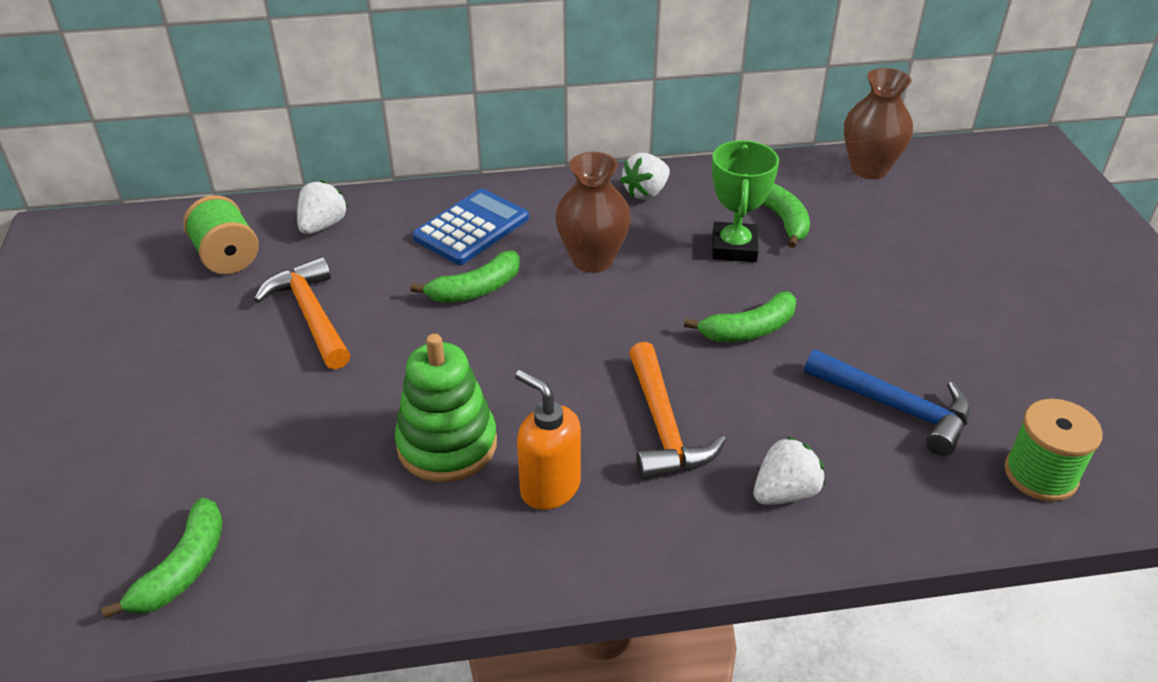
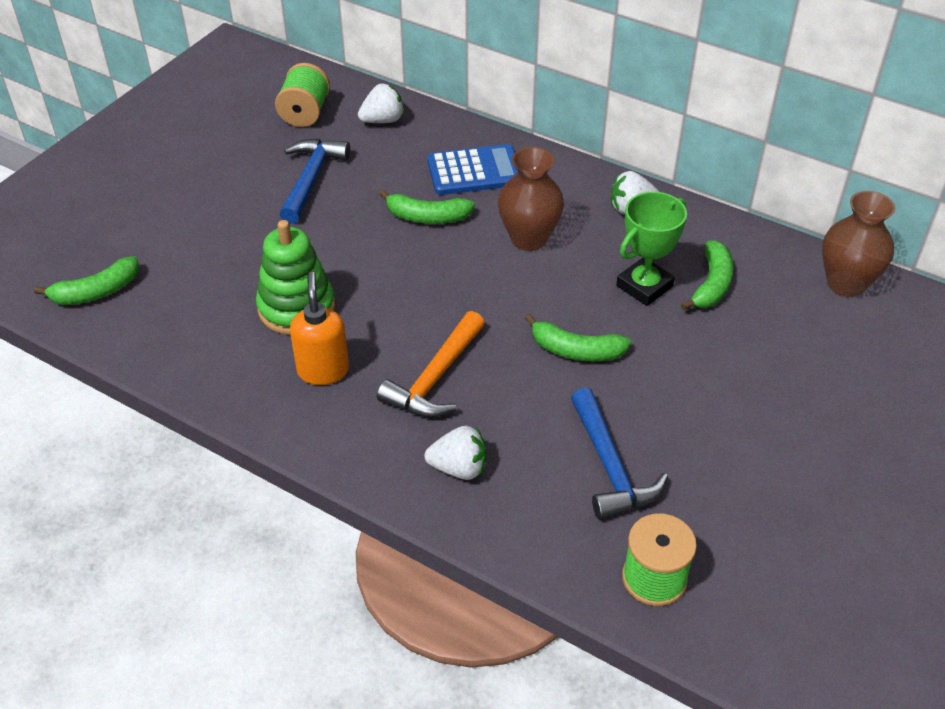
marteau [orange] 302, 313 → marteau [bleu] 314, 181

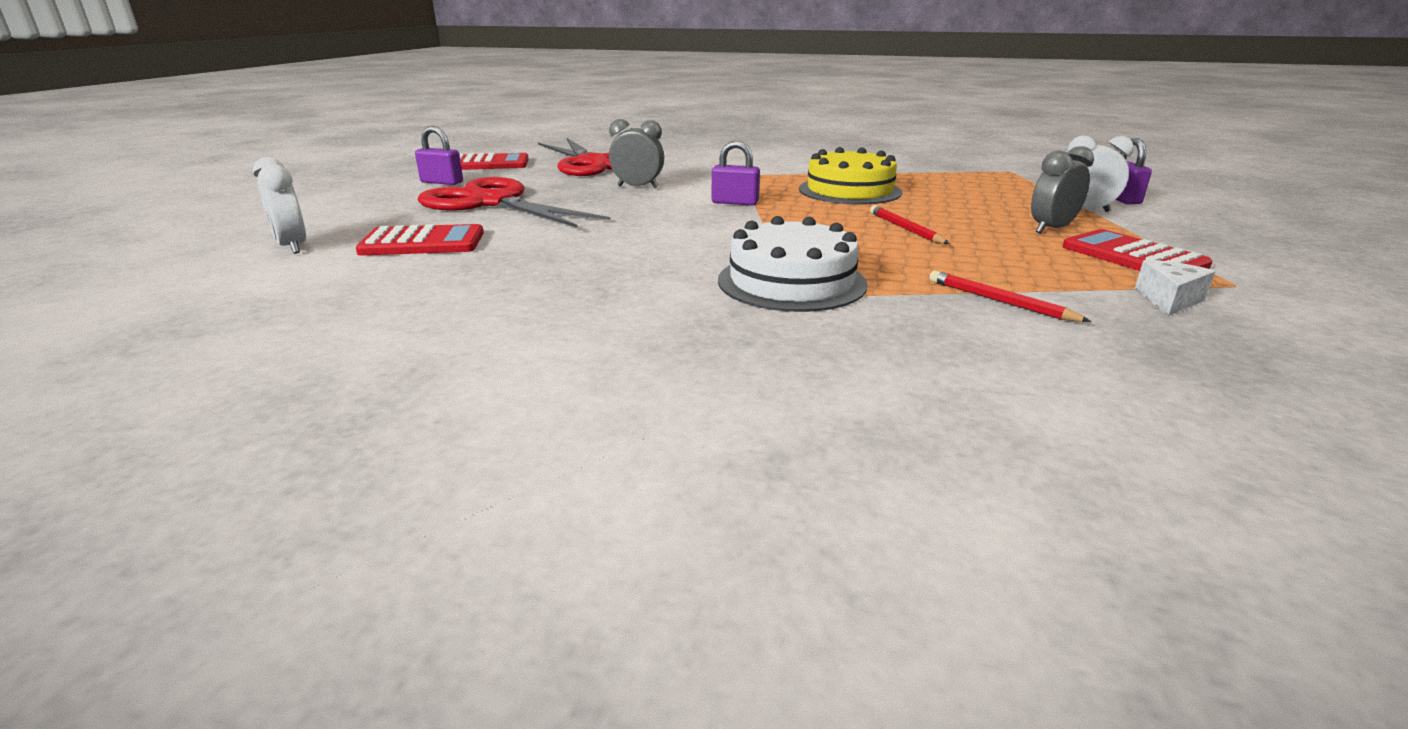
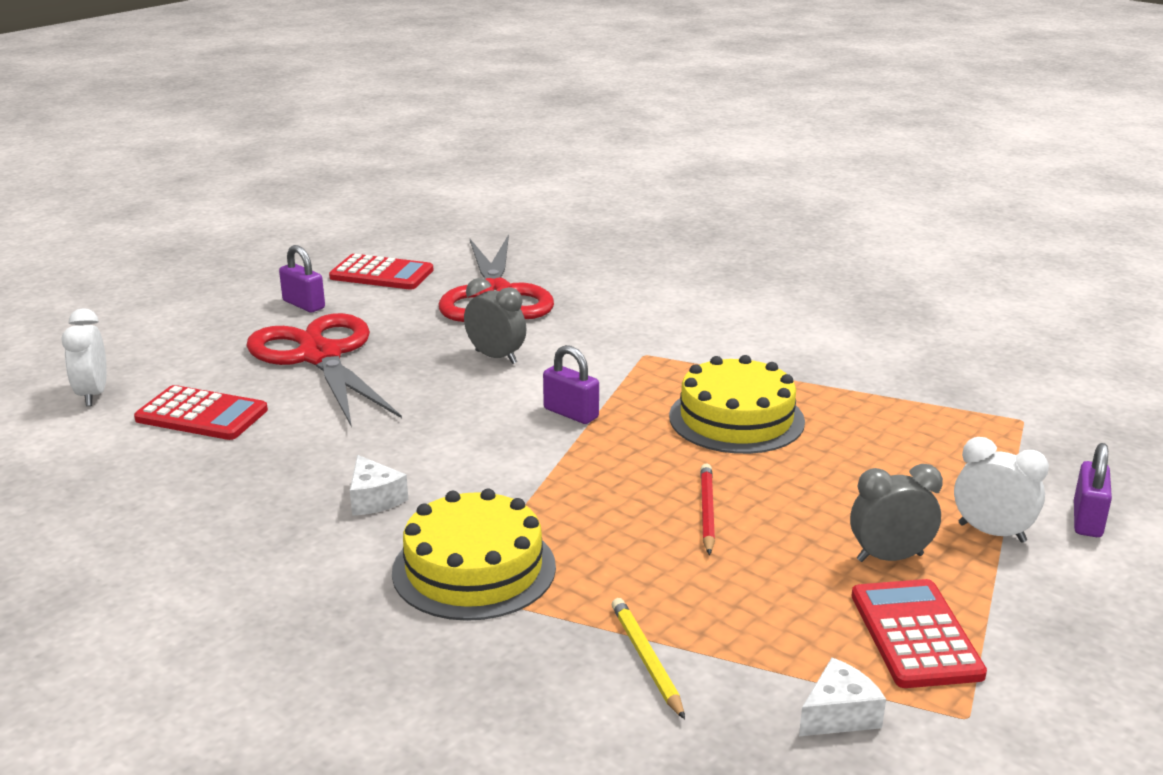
gâteau [blanc] 793, 264 → gâteau [jaune] 474, 555
crayon [rouge] 1010, 296 → crayon [jaune] 648, 658
- → fromage [blanc] 379, 485

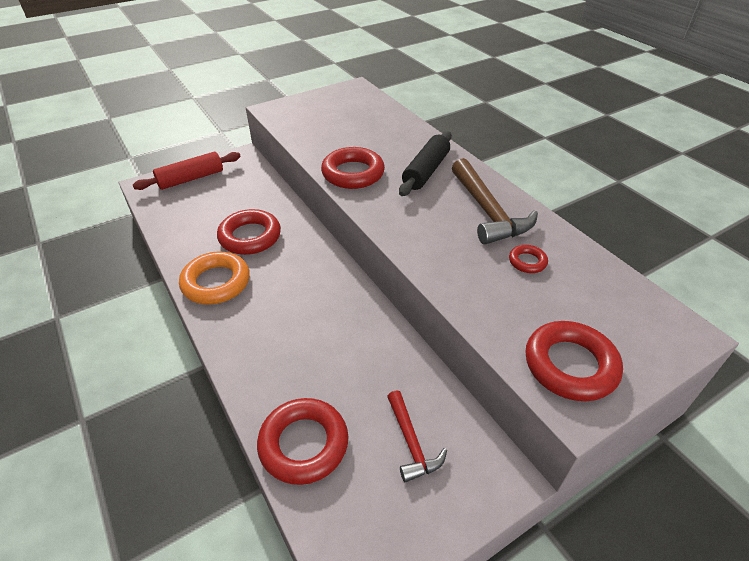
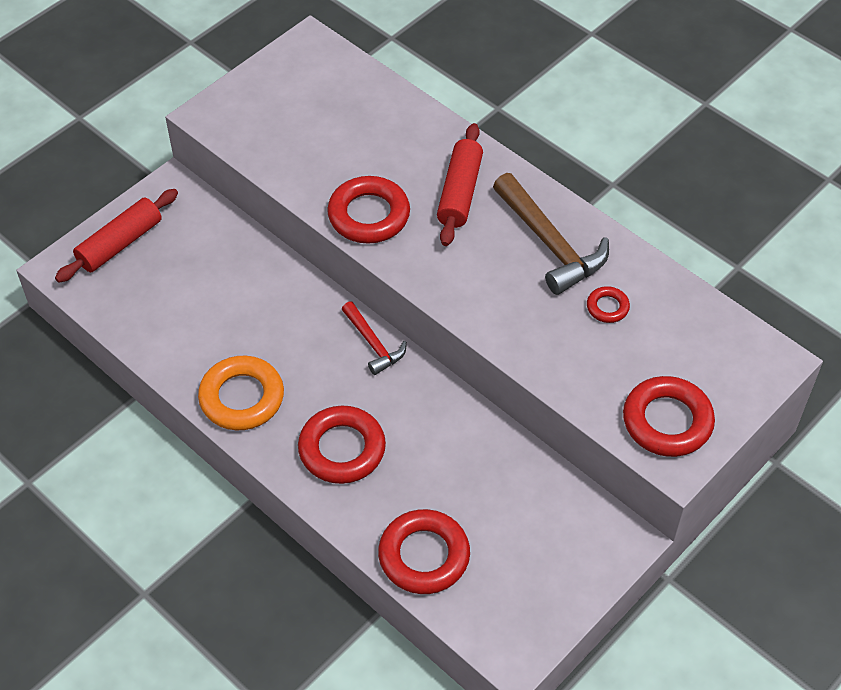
rouleau à pâtisserie [noir] 425, 163 → rouleau à pâtisserie [rouge] 460, 184
anneau [rouge] 249, 232 → anneau [rouge] 342, 445, relocated
marteau [rouge] 417, 436 → marteau [rouge] 374, 338, relocated

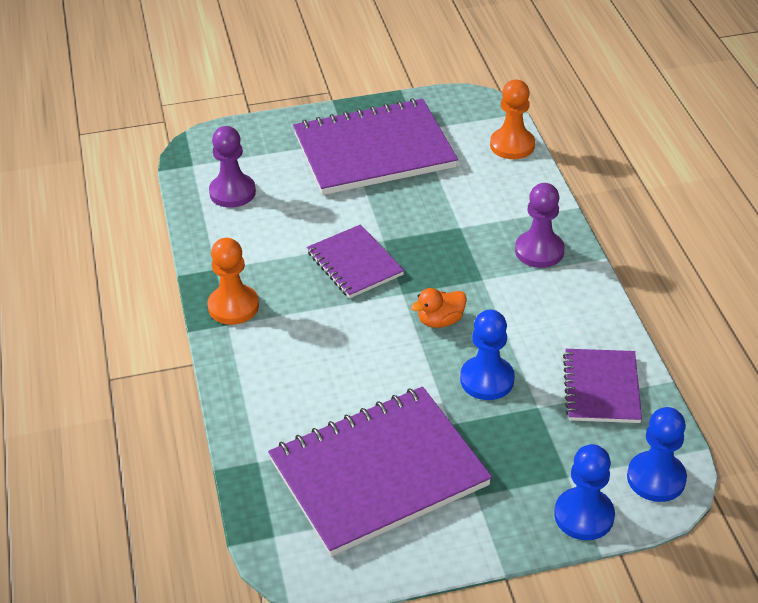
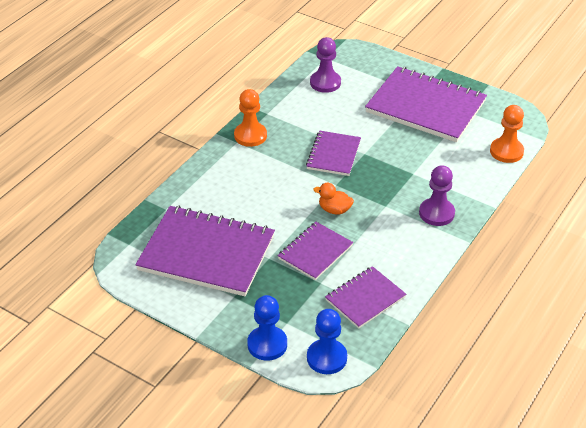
pion [bleu] 487, 355 → carnet [violet] 315, 251

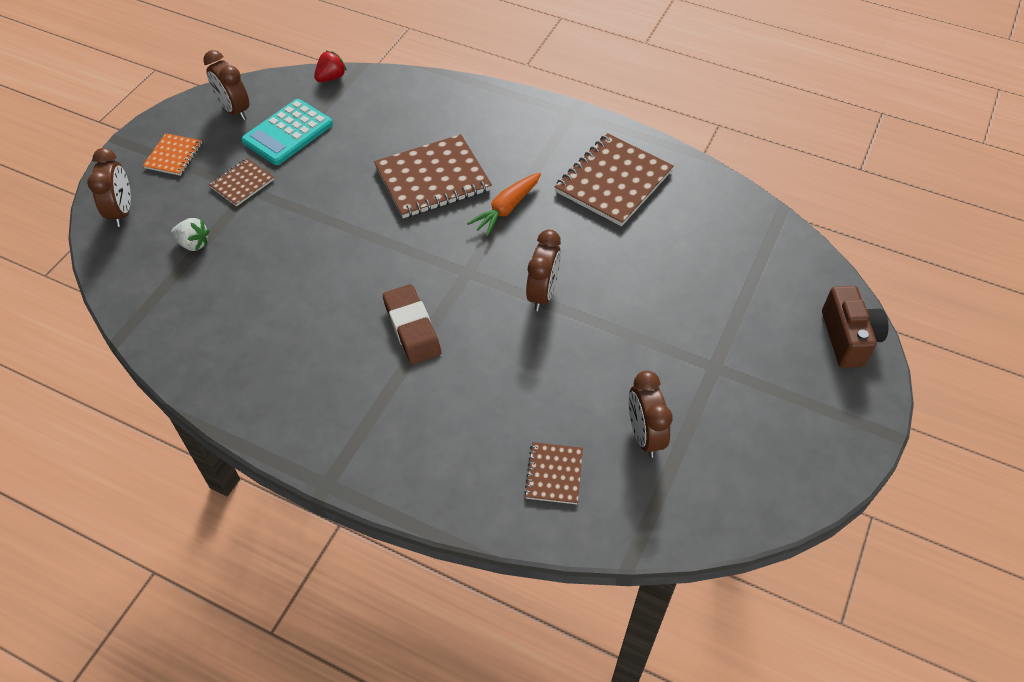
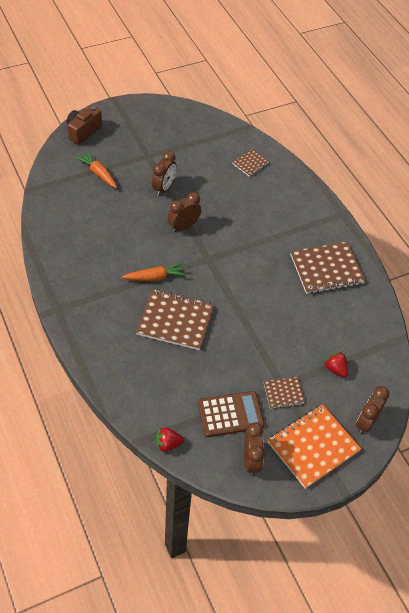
calculatrice [turquoise] 287, 132 → calculatrice [marron] 231, 414
carnet [orange] 172, 154 → carnet [orange] 314, 446, x1.93
carnet [marron] 614, 179 → carnet [marron] 327, 268, relocated
fraise [blanc] 190, 234 → fraise [rouge] 336, 365
gomme [marron] 412, 324 → -
réveil [marron] 651, 414 → réveil [marron] 164, 173, relocated
- → carotte [orange] 96, 169

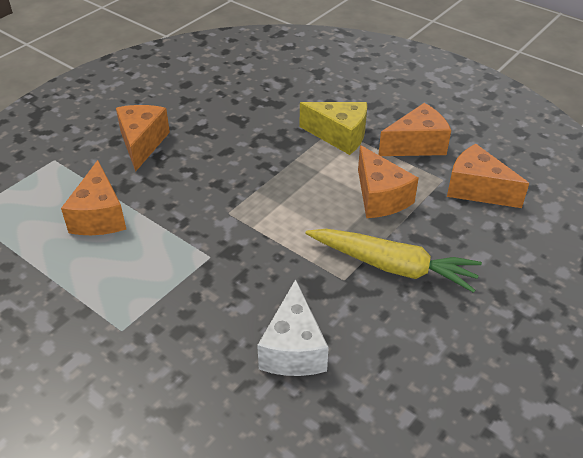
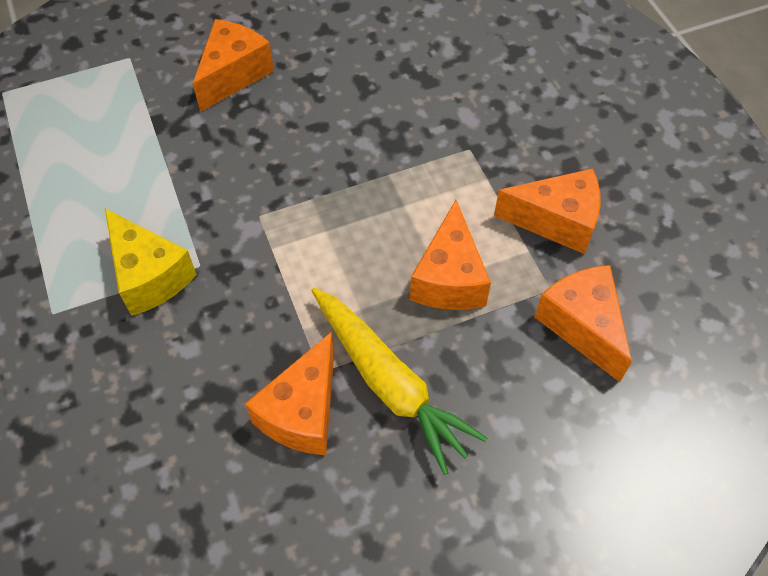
fromage [jaune] 333, 128 → fromage [jaune] 151, 262, relocated
fromage [orange] 93, 197 → fromage [orange] 289, 393, relocated
fromage [blanc] 293, 327 → -

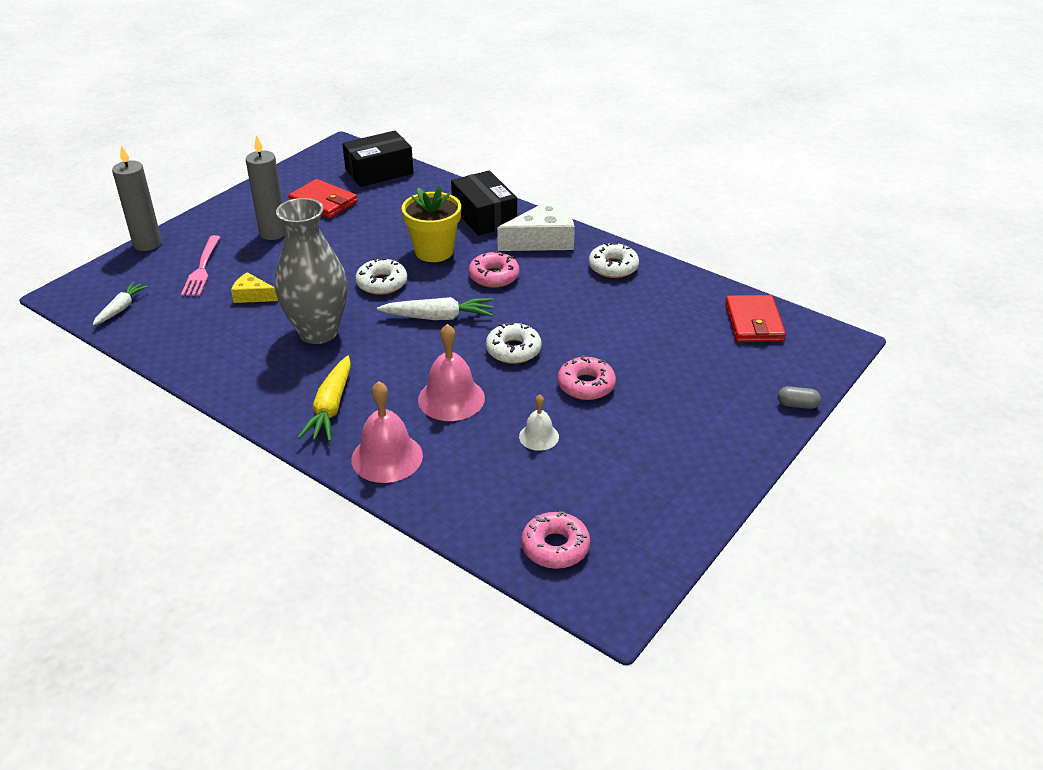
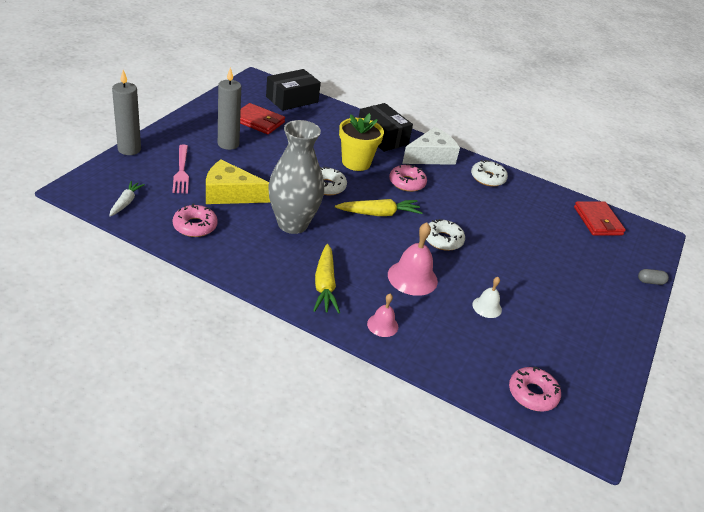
fromage [jaune] 254, 287 → fromage [jaune] 238, 182, x1.85
carotte [blanc] 435, 308 → carotte [jaune] 379, 207
beignet [rose] 587, 377 → beignet [rose] 195, 220, relocated
cloche [rose] 387, 432 → cloche [rose] 382, 315, x0.57

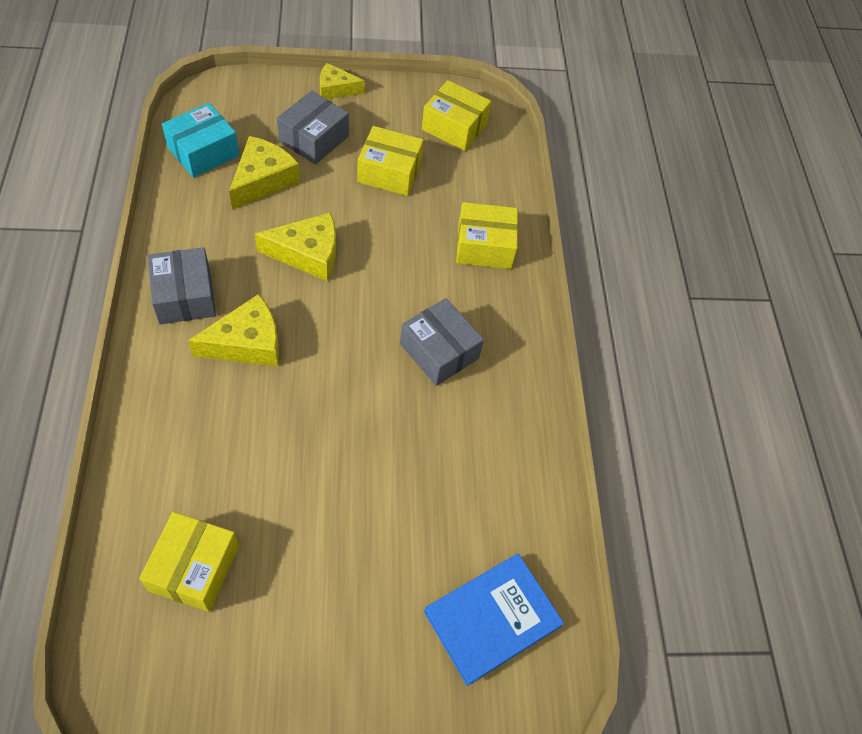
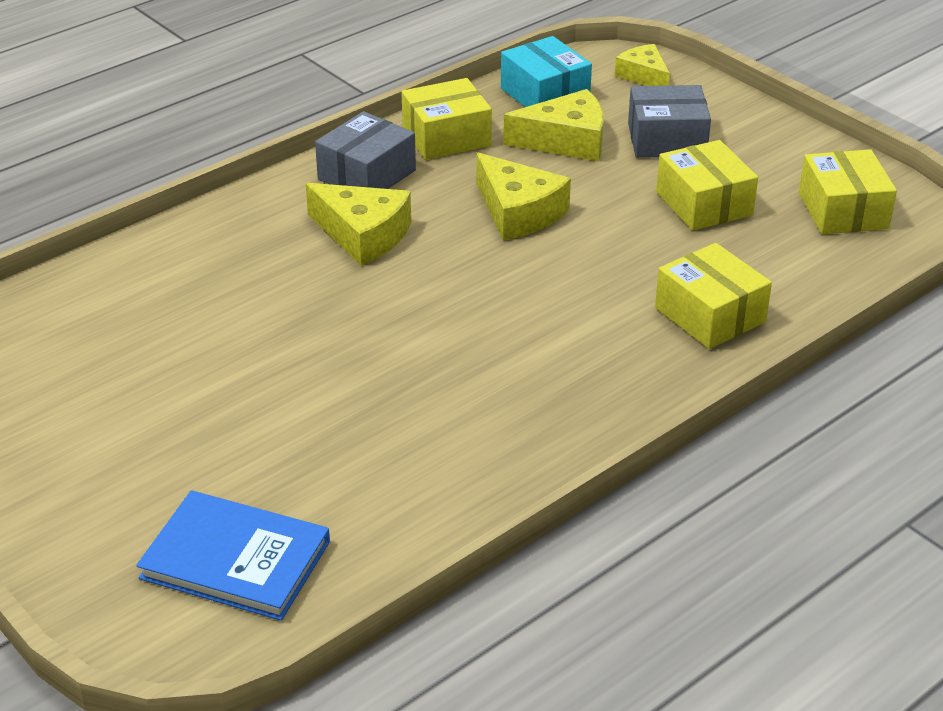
fromage [jaune] 342, 81 → fromage [jaune] 642, 65, relocated
boîte [turquoise] 200, 140 → boîte [turquoise] 546, 71, 45 degrees clockwise
boîte [gris] 442, 342 → -
boîte [jaune] 189, 562 → boîte [jaune] 447, 119, relocated

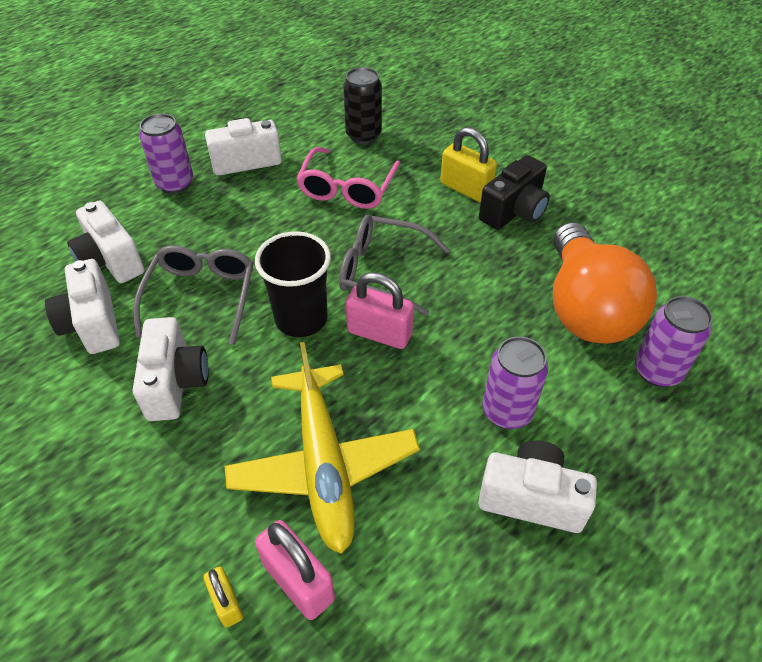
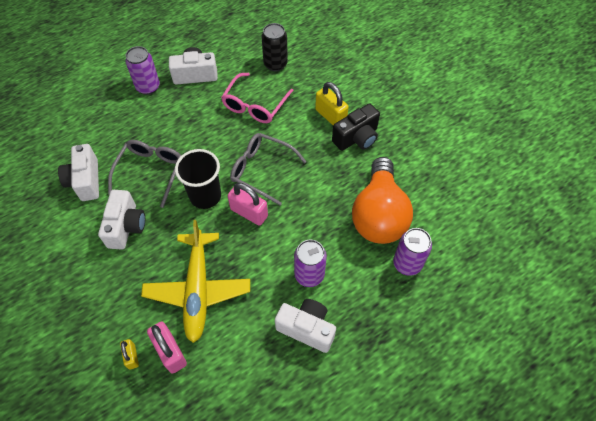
appareil photo [blanc] 106, 242 → -

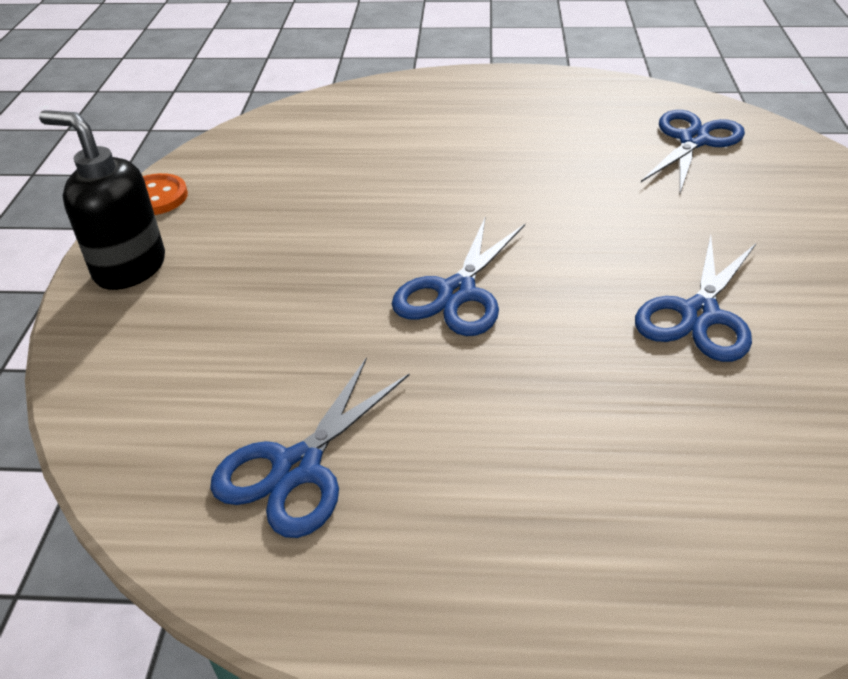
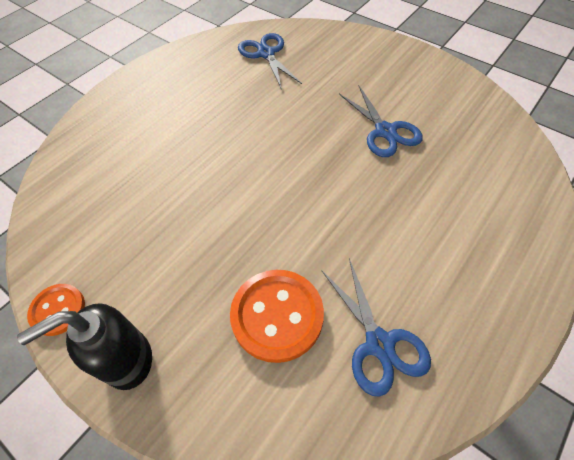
ciseaux [bleu] 458, 277 → -
- → bouton [orange] 277, 316

